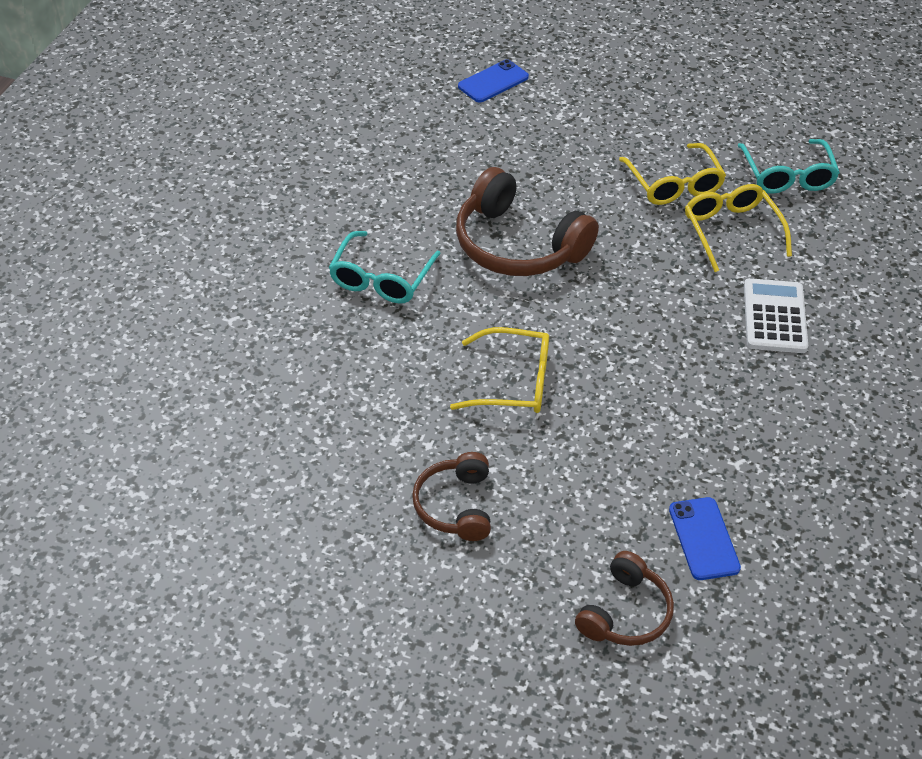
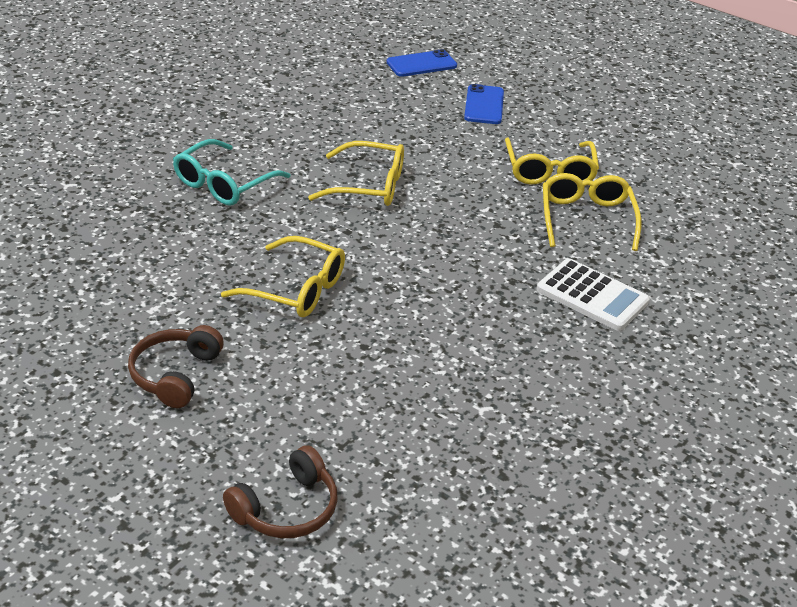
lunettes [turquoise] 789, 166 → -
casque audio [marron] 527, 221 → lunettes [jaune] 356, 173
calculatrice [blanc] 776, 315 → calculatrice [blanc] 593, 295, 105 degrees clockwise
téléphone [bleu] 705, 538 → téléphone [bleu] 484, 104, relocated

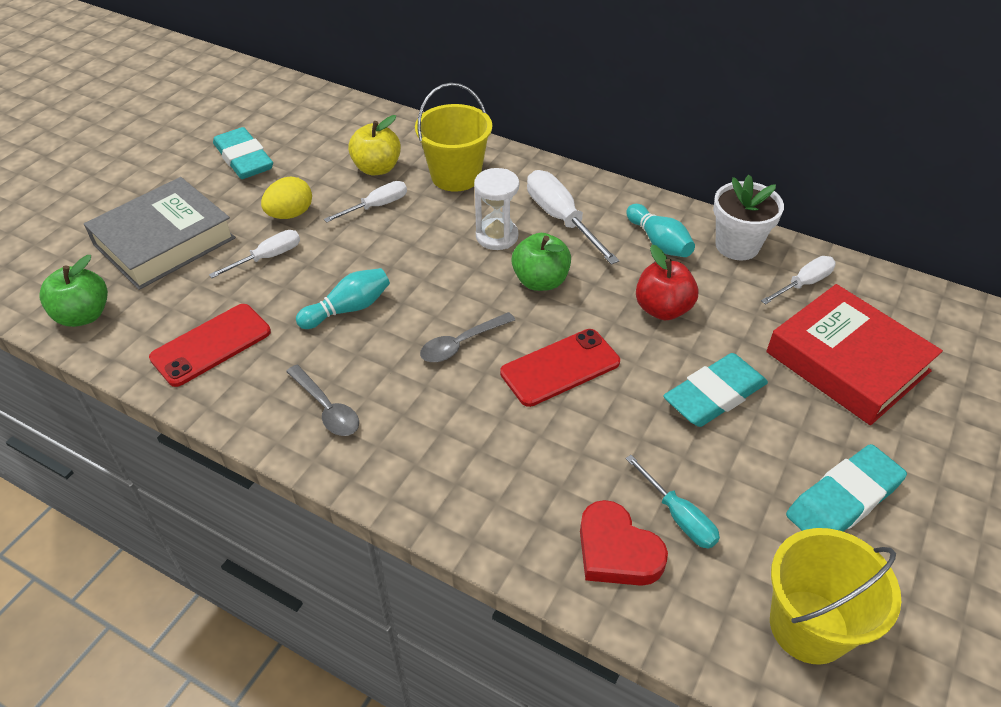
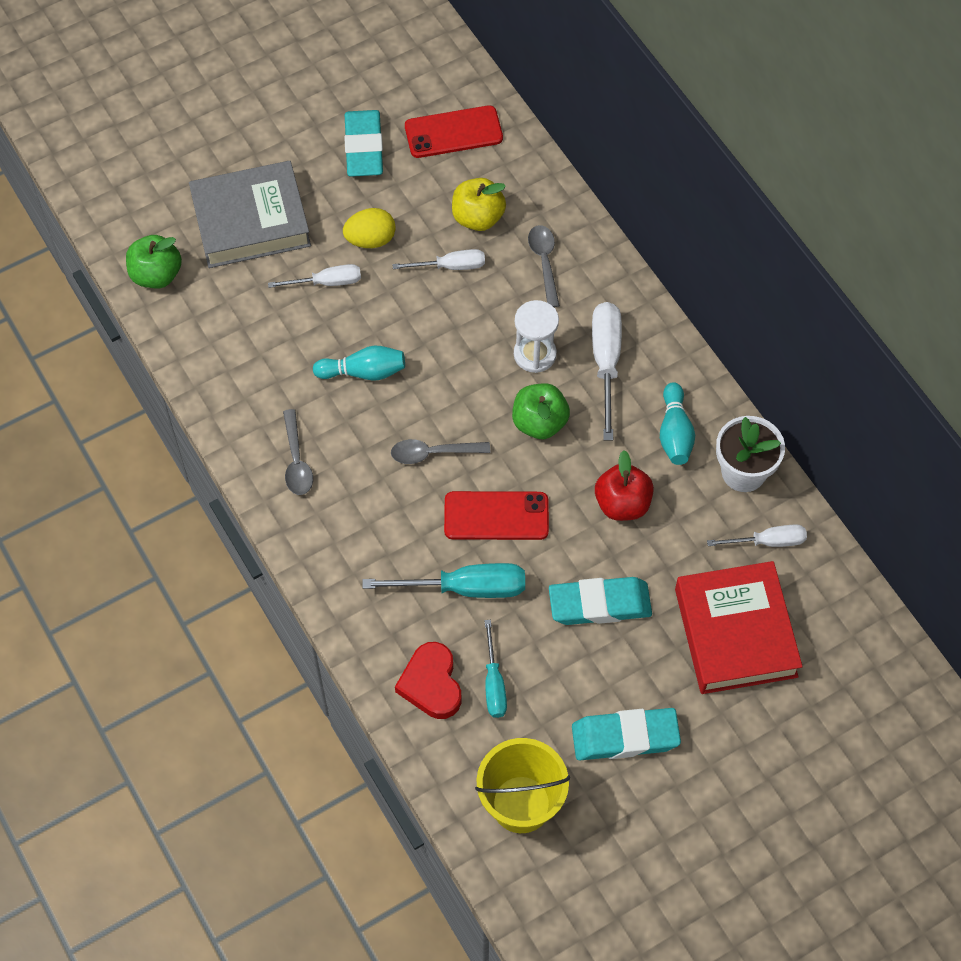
seau [jaune] 453, 137 → cuillère [gris] 544, 266
téléphone [rouge] 210, 345 → téléphone [rouge] 454, 131, relocated
- → tournevis [turquoise] 443, 580

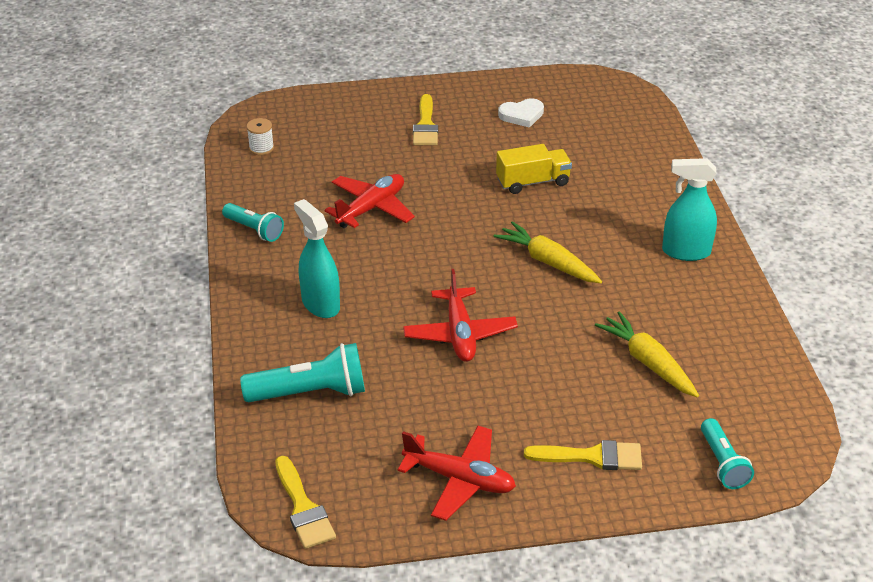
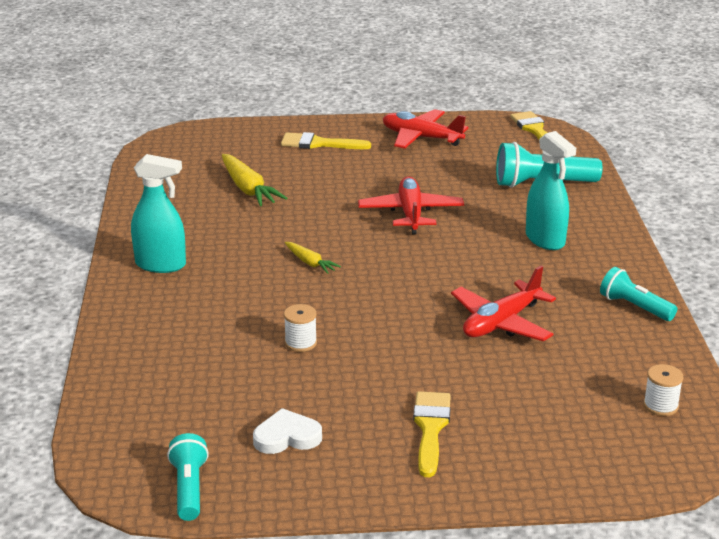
camion [jaune] 534, 169 → bobine [blanc] 300, 328
carotte [jaune] 548, 252 → carotte [jaune] 313, 258, x0.57
lampe de poche [turquoise] 727, 453 → lampe de poche [turquoise] 188, 477, relocated

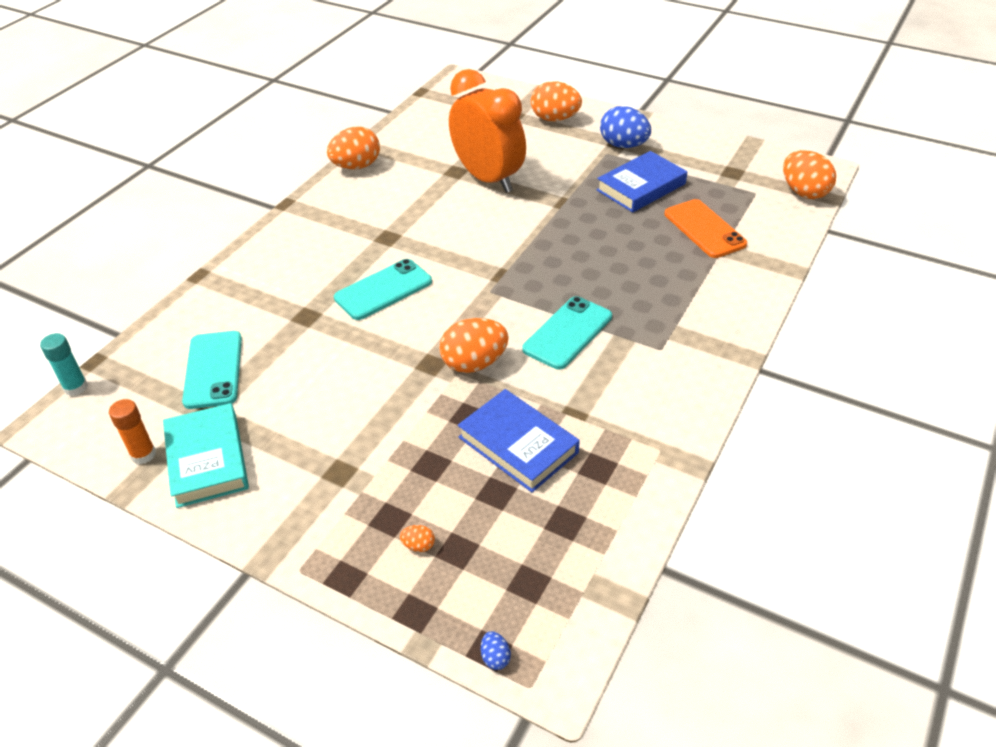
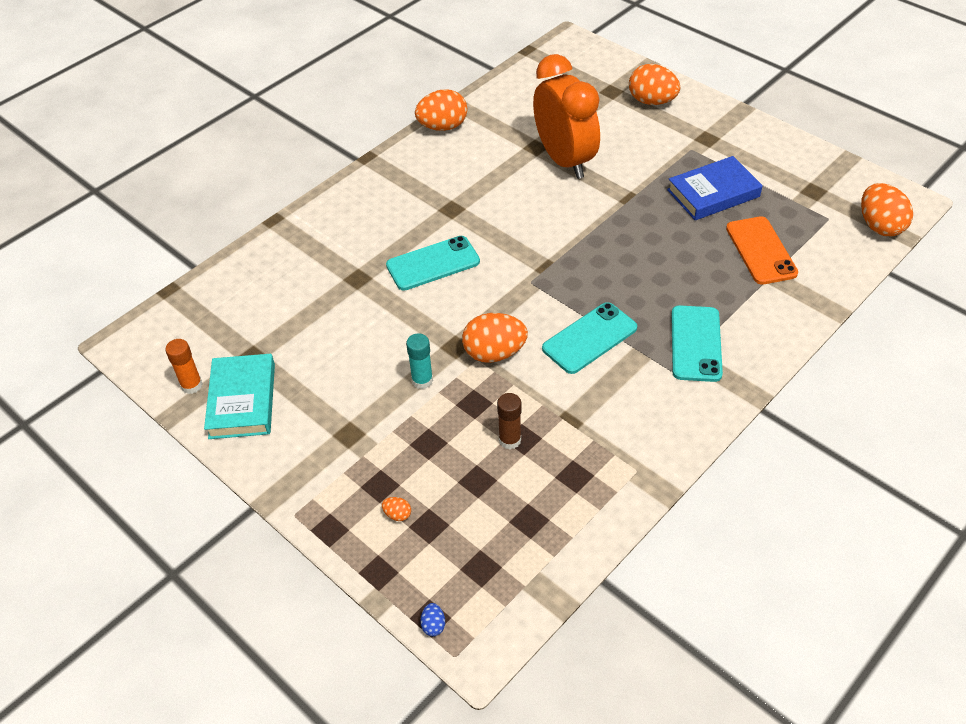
œuf [bleu] 625, 127 → -
téléphone [turquoise] 212, 370 → téléphone [turquoise] 697, 343, relocated
bâton de colle [turquoise] 64, 364 → bâton de colle [turquoise] 419, 361, relocated
livre [bleu] 519, 441 → bâton de colle [marron] 509, 421

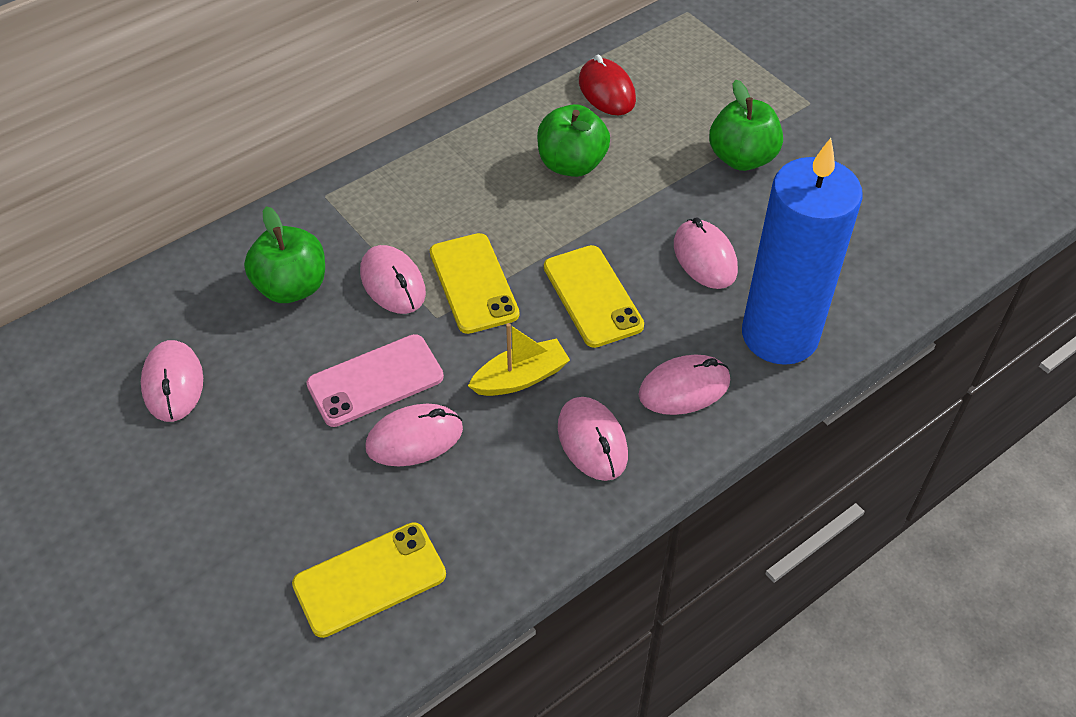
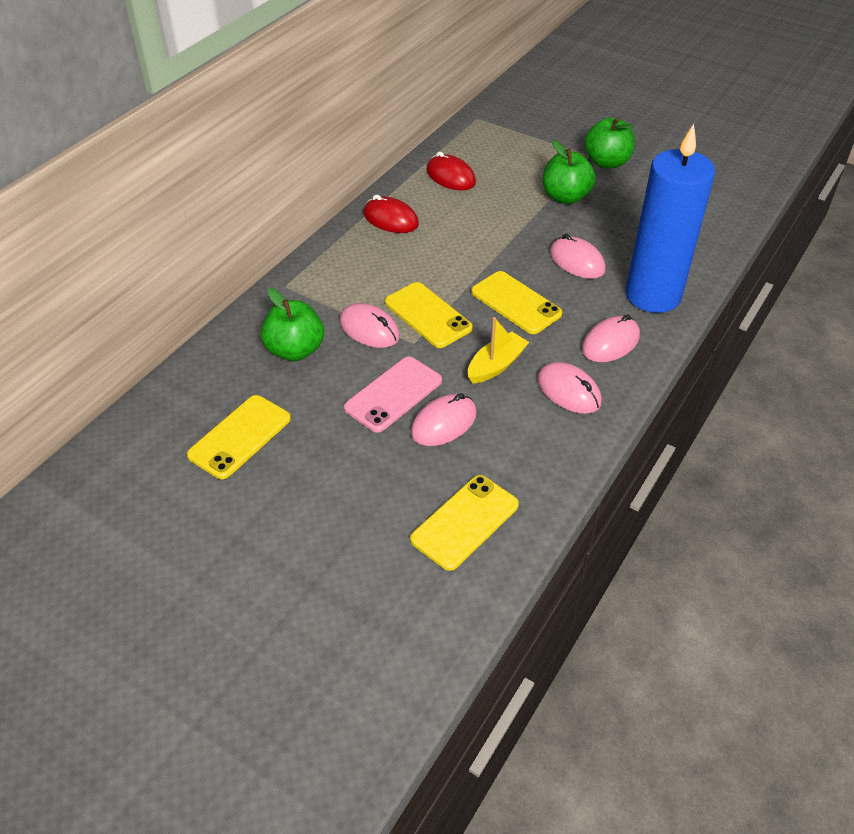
pomme [vert] 573, 140 → pomme [vert] 609, 143, relocated
souris [rose] 172, 381 → téléphone [jaune] 239, 437
- → souris [rouge] 391, 214

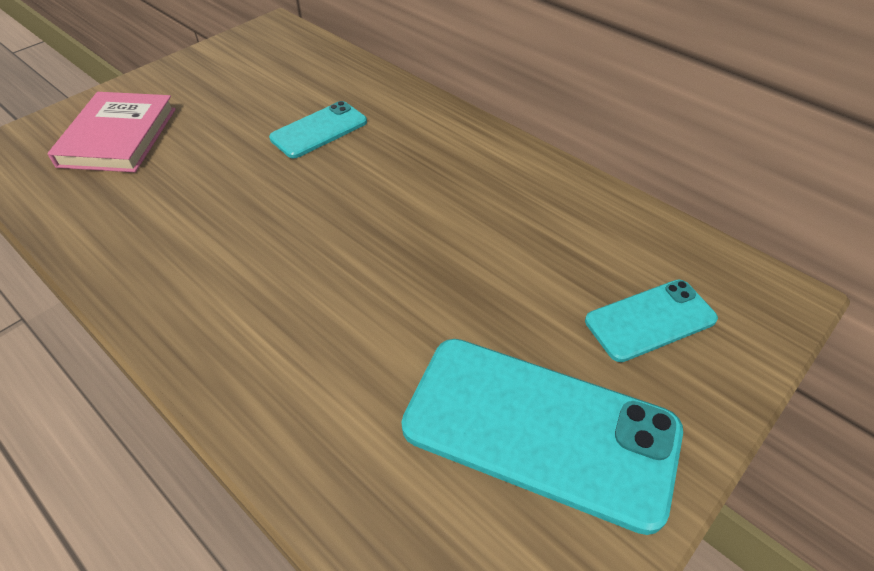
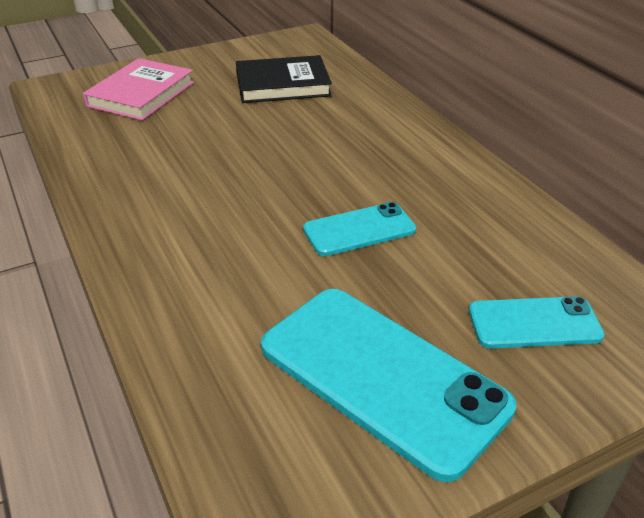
téléphone [turquoise] 318, 129 → téléphone [turquoise] 359, 229, relocated
- → livre [noir] 284, 79

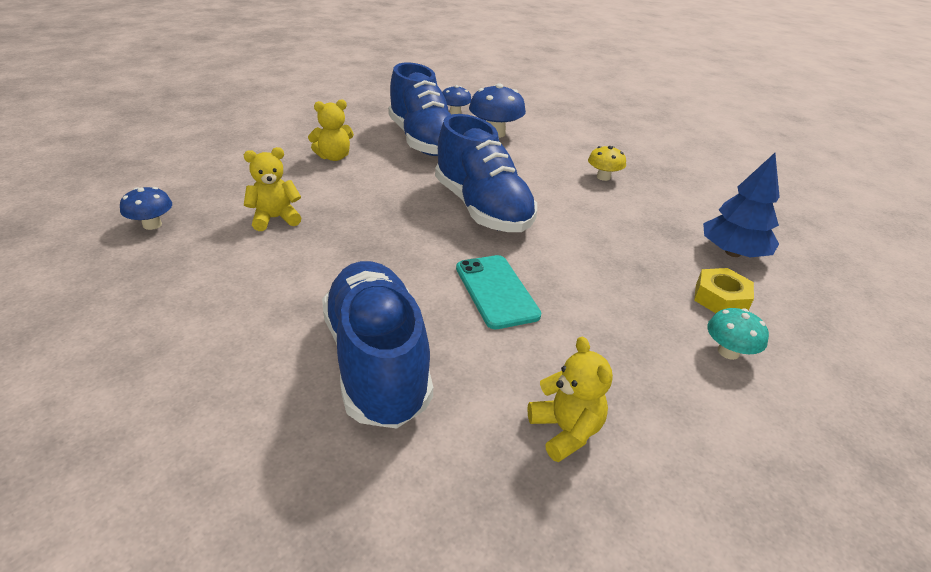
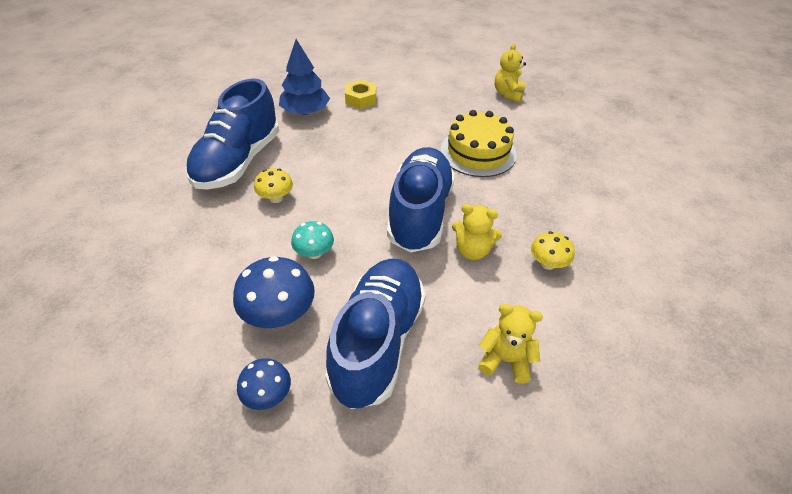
ours en peluche [jaune] 272, 189 → ours en peluche [jaune] 477, 232, relocated
champignon [bleu] 146, 208 → -
téléphone [turquoise] 498, 292 → gâteau [jaune] 479, 143
chaussure [bleu] 377, 344 → chaussure [bleu] 232, 134, relocated
champignon [turquoise] 738, 334 → champignon [turquoise] 312, 240, relocated
- → champignon [jaune] 553, 250

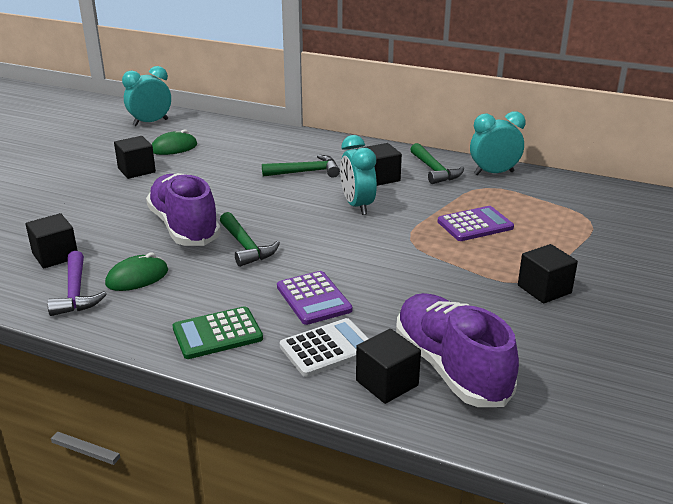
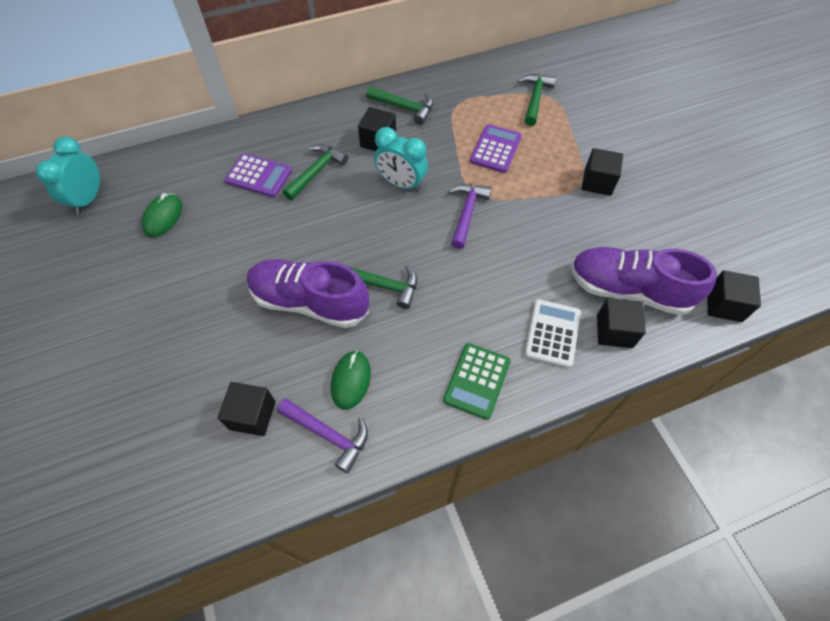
réveil [turquoise] 498, 143 → -
cube [noir] 135, 157 → cube [noir] 734, 296, relocated
calculatrice [violet] 314, 298 → calculatrice [violet] 258, 175, relocated
- → marteau [vert] 537, 100
- → marteau [violet] 470, 216

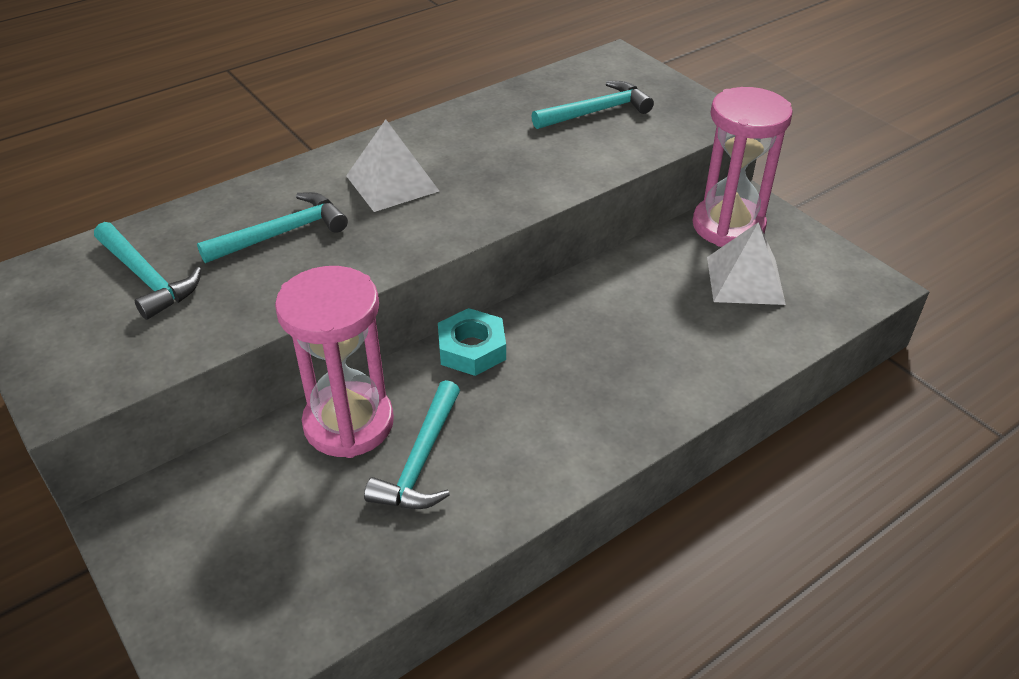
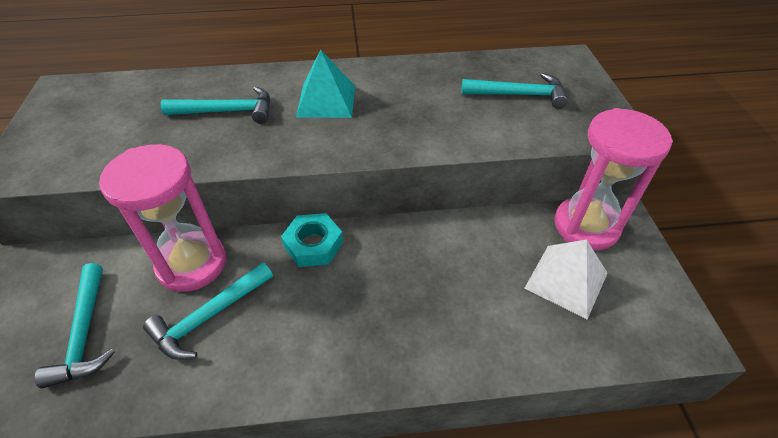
pyramide [blanc] 392, 165 → pyramide [turquoise] 325, 83
marteau [turquoise] 147, 271 → marteau [turquoise] 75, 325, relocated

